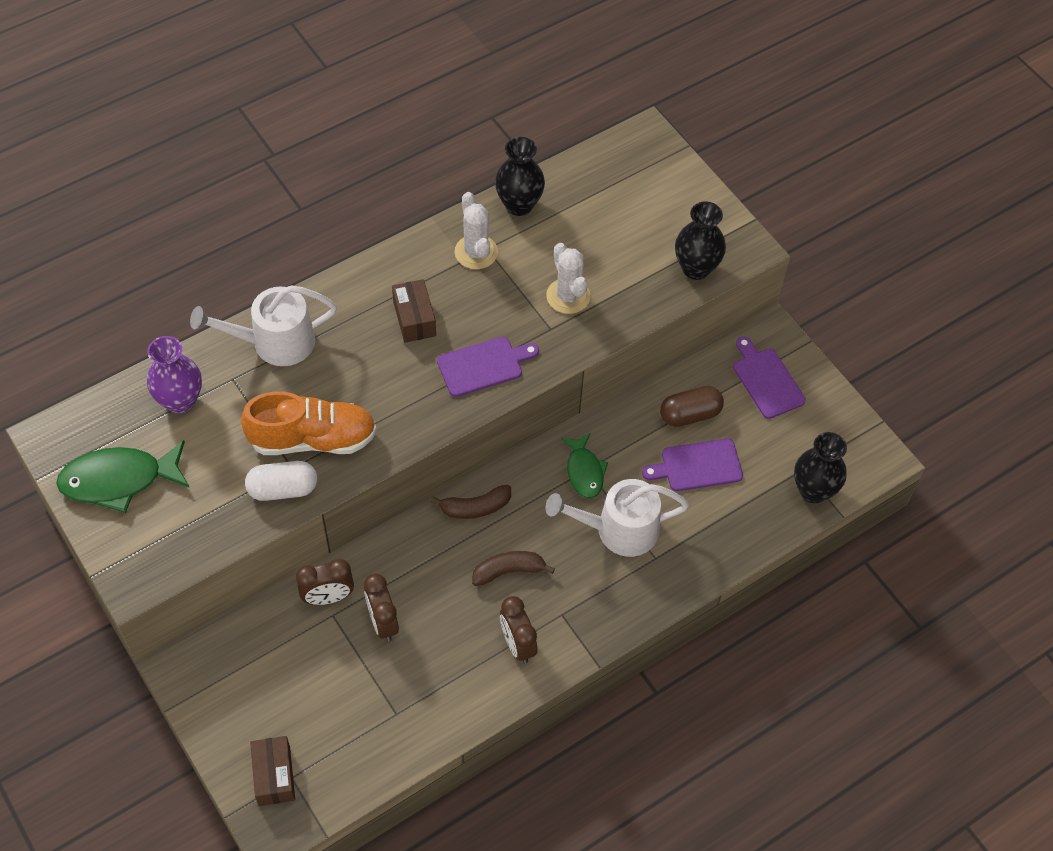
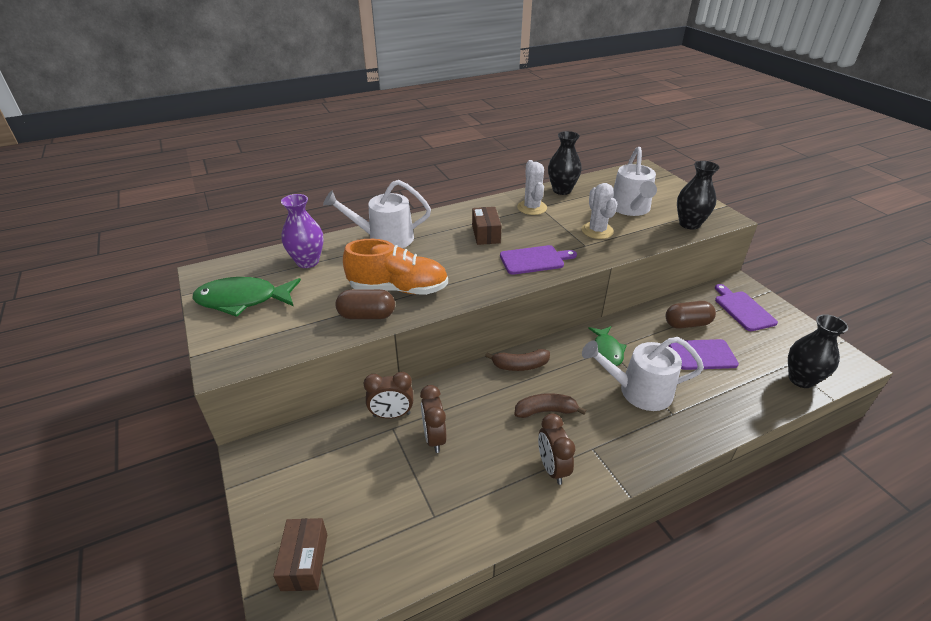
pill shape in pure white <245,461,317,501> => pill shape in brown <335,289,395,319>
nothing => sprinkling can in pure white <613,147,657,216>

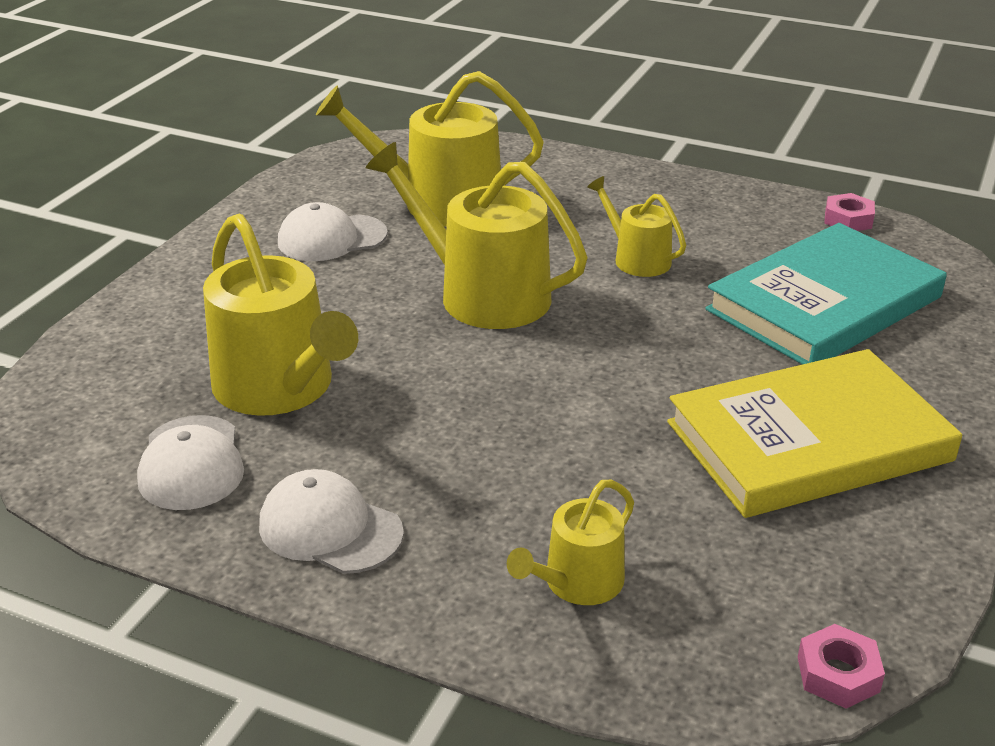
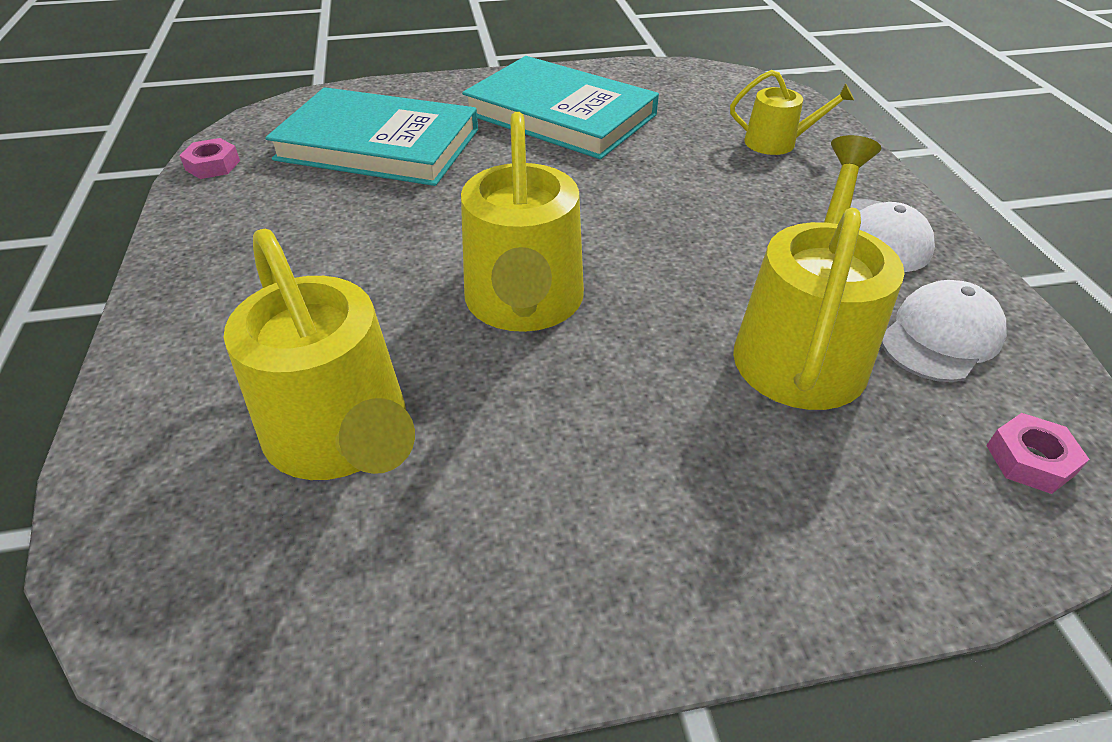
sprinkling can in bright yellow <587,176,686,277> => nothing
baseball cap in pure white <278,202,388,261> => nothing
hardback in bright yellow <667,349,962,518> => hardback in teal <462,56,659,159>
hexagon nut in rosy <798,624,885,709> => hexagon nut in rosy <986,413,1090,494>, shifted

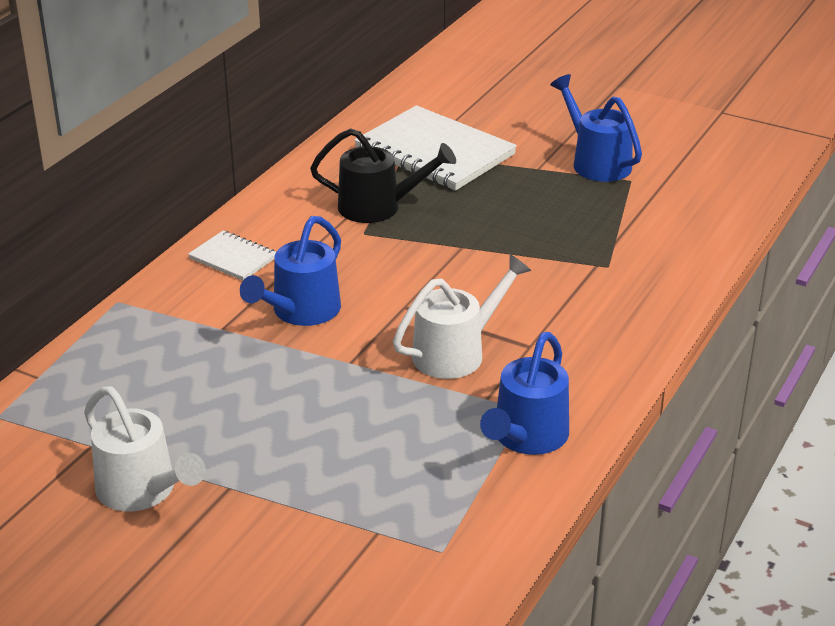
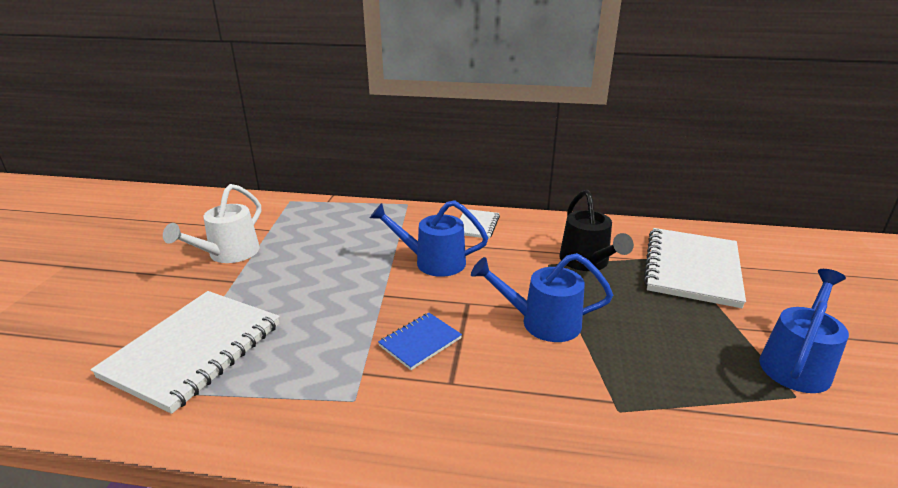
sprinkling can in pure white <393,254,532,379> => notepad in royal blue <378,313,462,370>
sprinkling can in royal blue <480,332,569,455> => sprinkling can in royal blue <471,253,613,342>, shifted
nothing => notepad in pure white <91,291,280,414>

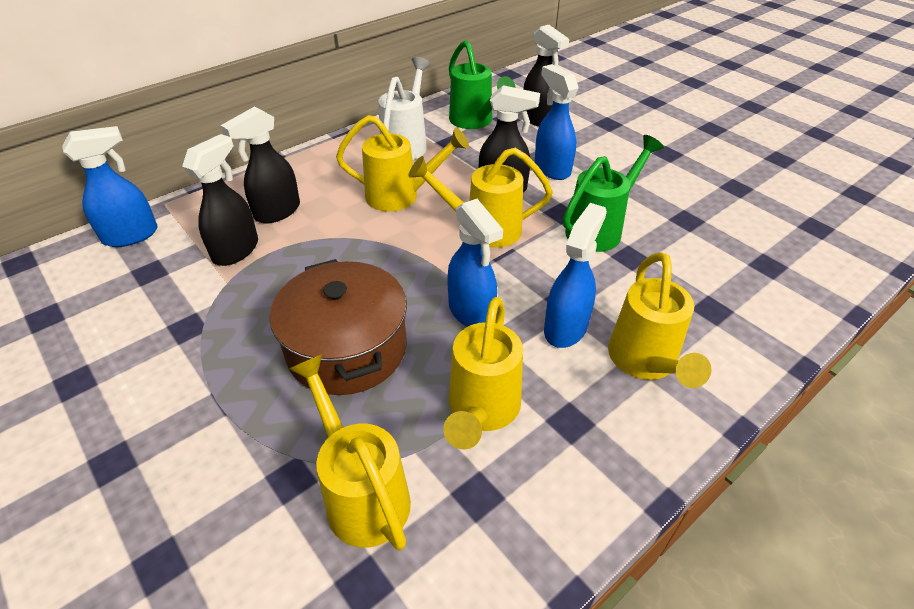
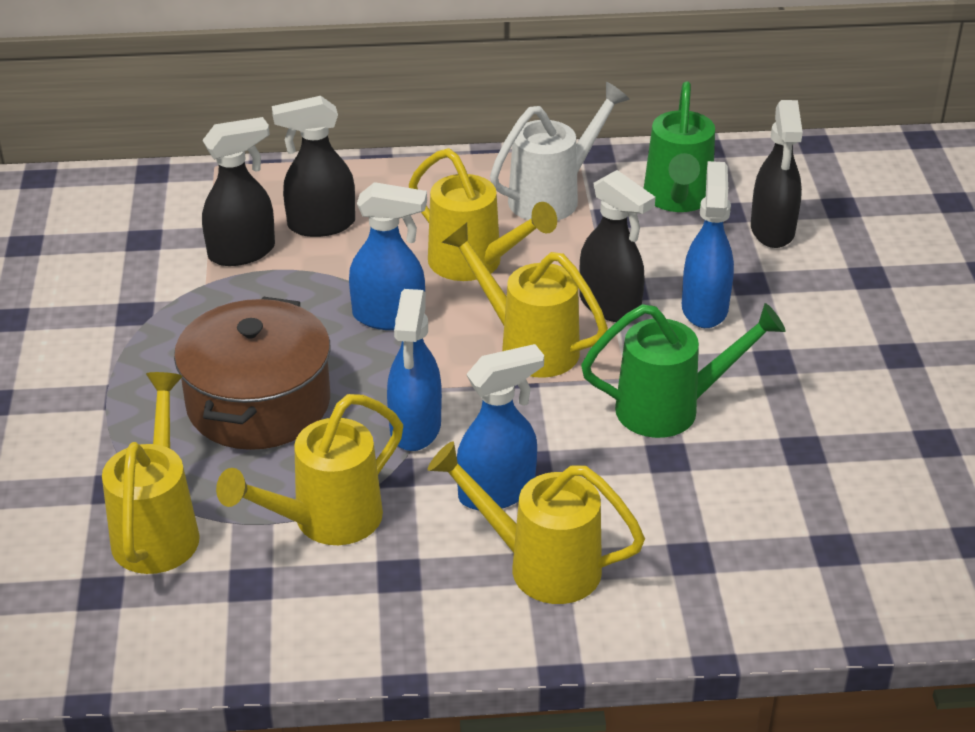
sprayer in royal blue <62,126,157,247> => sprayer in royal blue <349,182,427,330>, shifted
sprinkling can in bright yellow <608,252,712,388> => sprinkling can in bright yellow <428,441,645,604>, 75 degrees clockwise

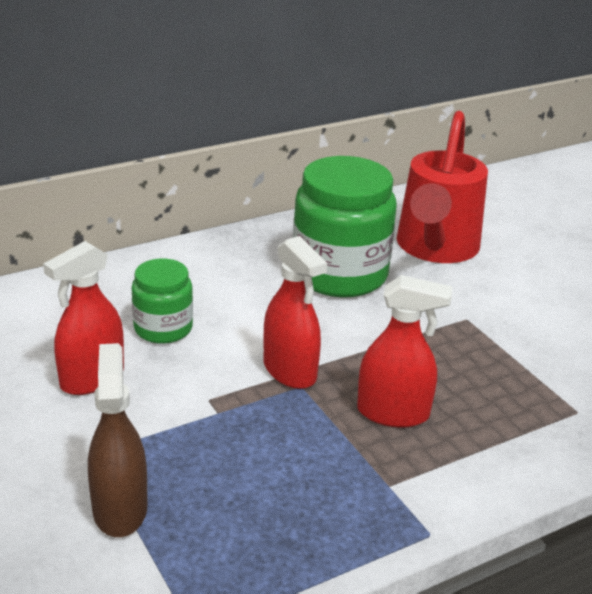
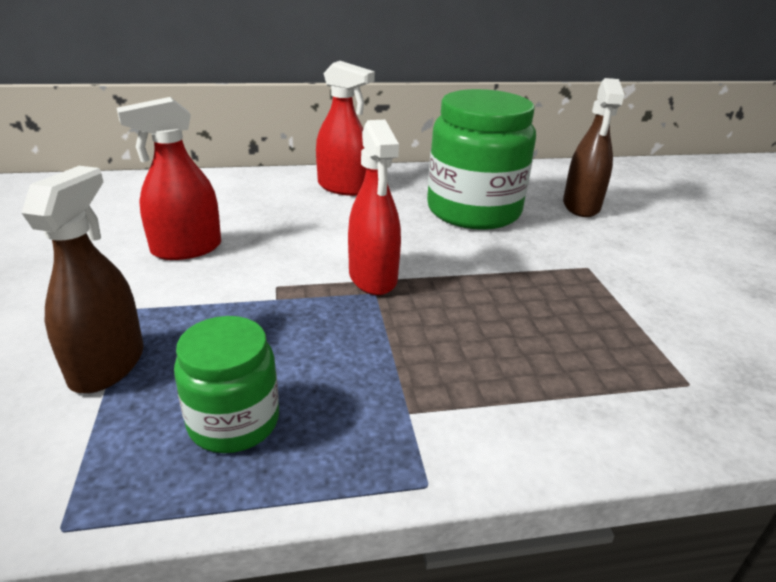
sprinkling can in crimson <396,111,488,263> => sprayer in brown <563,78,624,217>
jar in leaf-green <132,258,193,344> => jar in leaf-green <174,316,279,453>, shifted
sprayer in crimson <357,275,452,428> => sprayer in crimson <316,61,375,196>, shifted

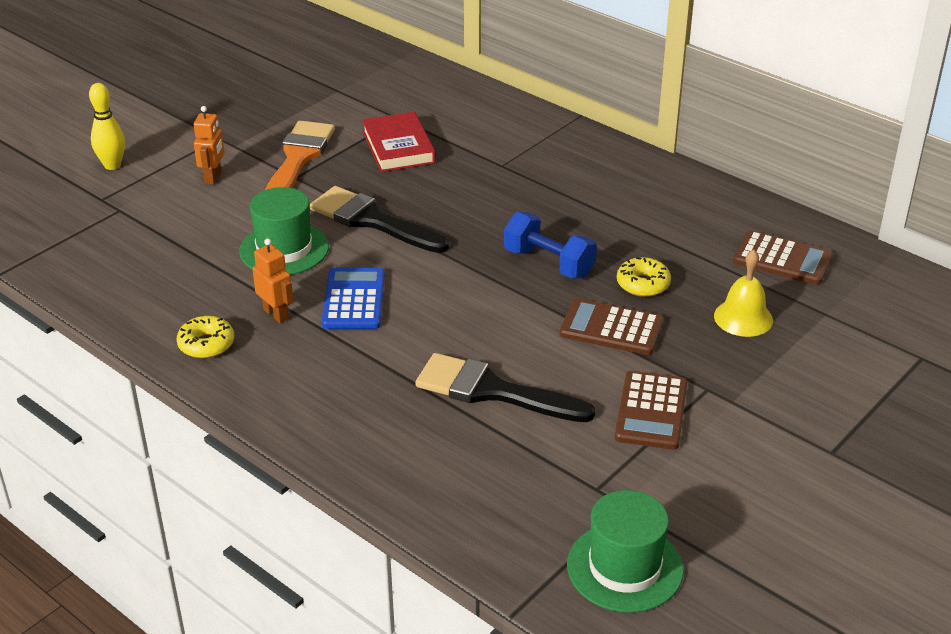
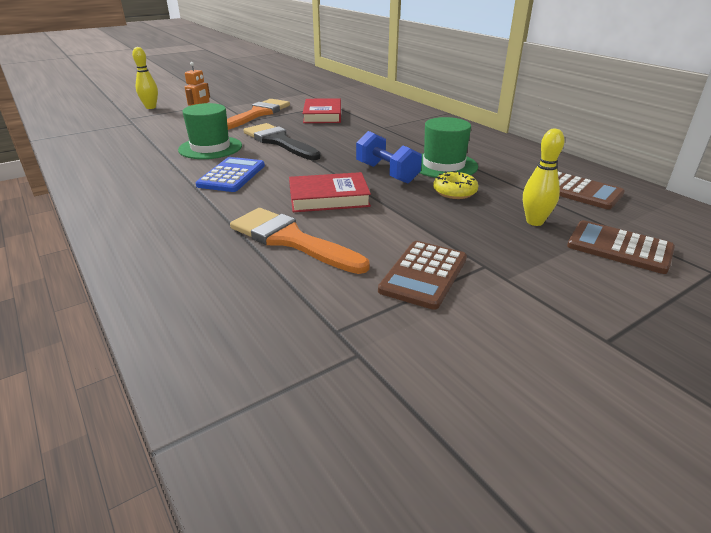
robot figure in orange-coloured <252,239,293,323> => nothing
hand bell in bright yellow <714,249,773,337> => bowling pin in bright yellow <523,129,565,226>
adding machine in brown <560,298,664,355> => adding machine in brown <567,220,675,274>, shifted
doughnut in bright yellow <177,316,234,358> => nothing
brush in ebony <415,353,596,422> => brush in orange-coloured <230,208,370,274>
tall hat in leaf-green <567,490,684,613> => tall hat in leaf-green <420,117,478,178>, shifted
nothing => hardback in crimson <289,172,371,212>

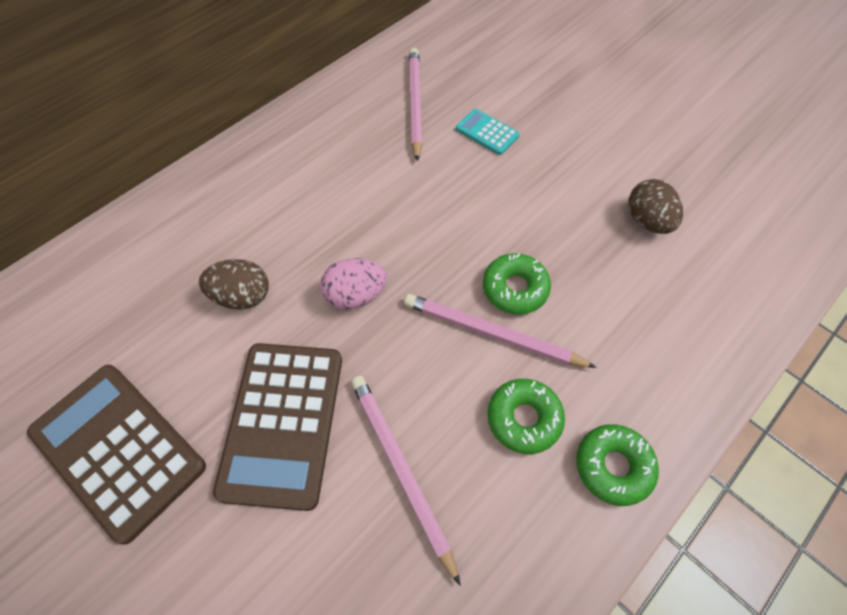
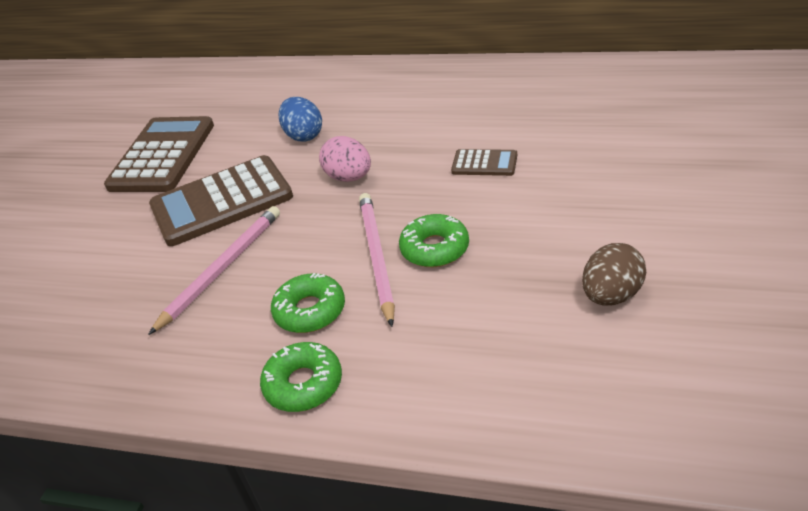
pencil in rosy <409,48,422,162> => nothing
adding machine in teal <456,109,520,155> => nothing
toy egg in brown <199,259,269,310> => toy egg in royal blue <279,97,322,142>
nothing => adding machine in brown <451,149,517,176>

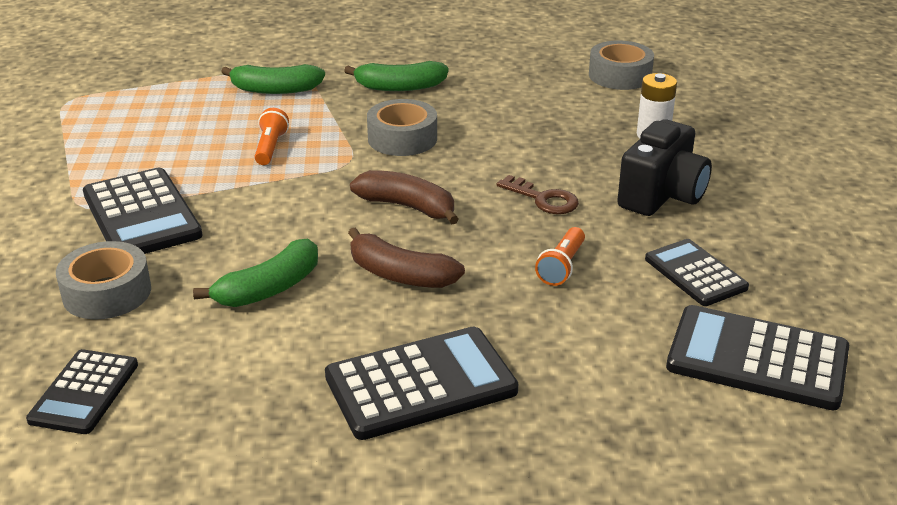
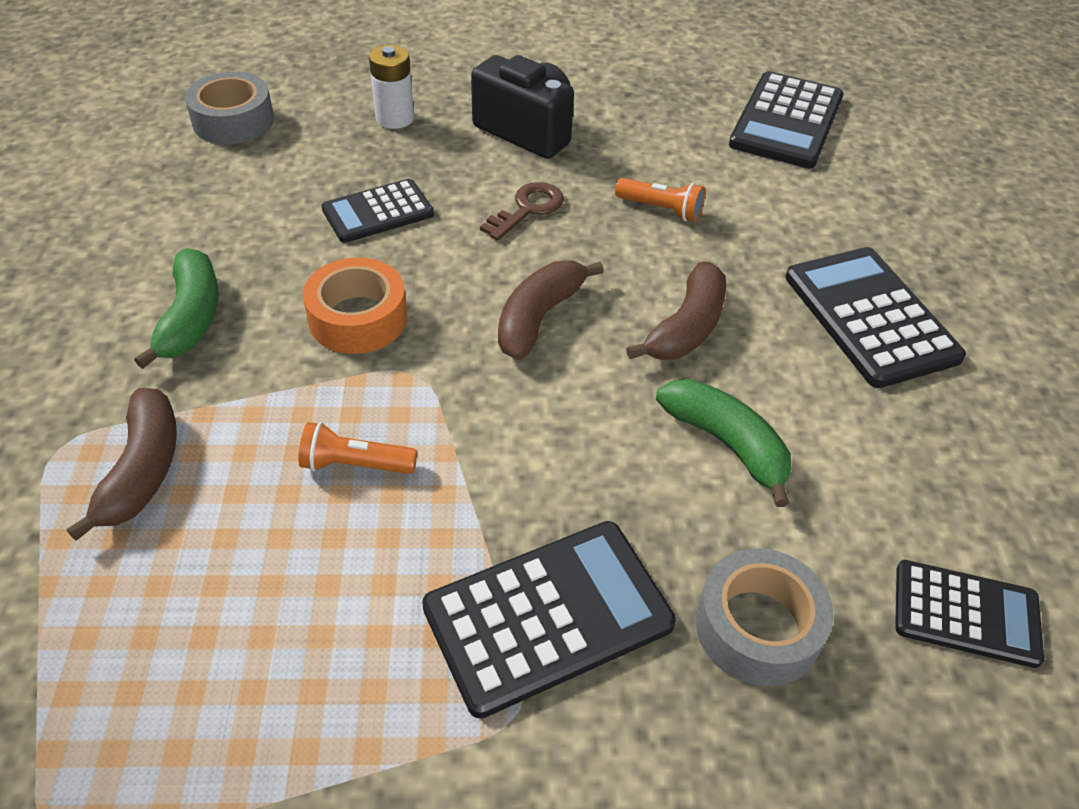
toy banana in leaf-green <221,64,325,94> => toy banana in brown <67,388,177,541>
roll of tape in grey <367,99,437,156> => roll of tape in orange-coloured <303,257,407,354>
adding machine in ebony <645,239,749,306> => adding machine in ebony <322,179,434,243>, shifted

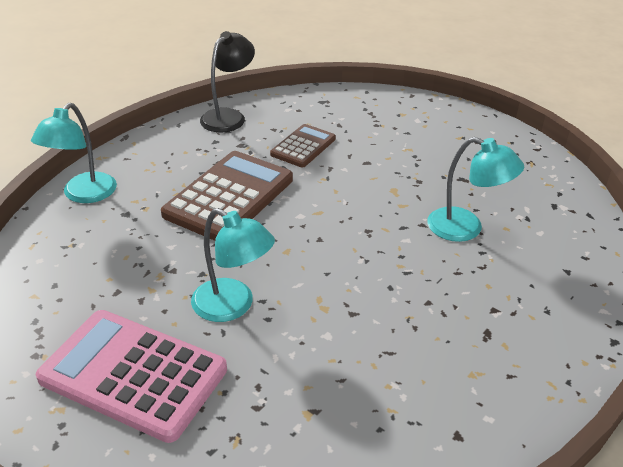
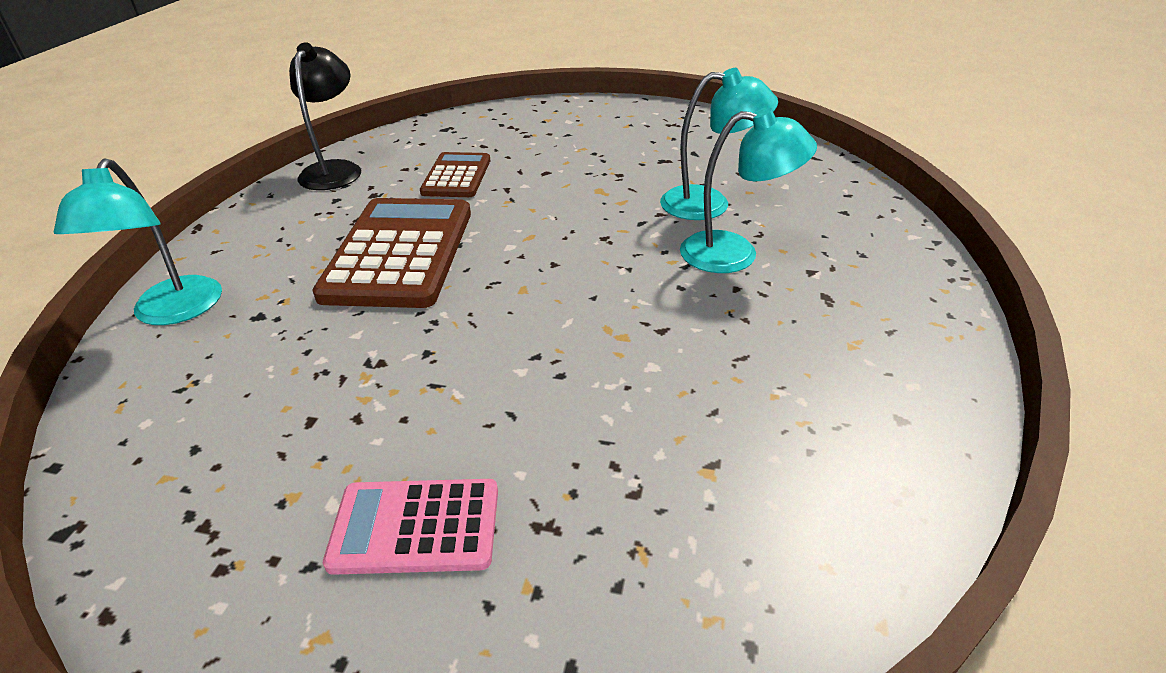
desk lamp in teal <191,208,275,322> => desk lamp in teal <680,107,817,273>, shifted
adding machine in rosy <36,310,227,443> => adding machine in rosy <323,479,498,575>, x0.57

